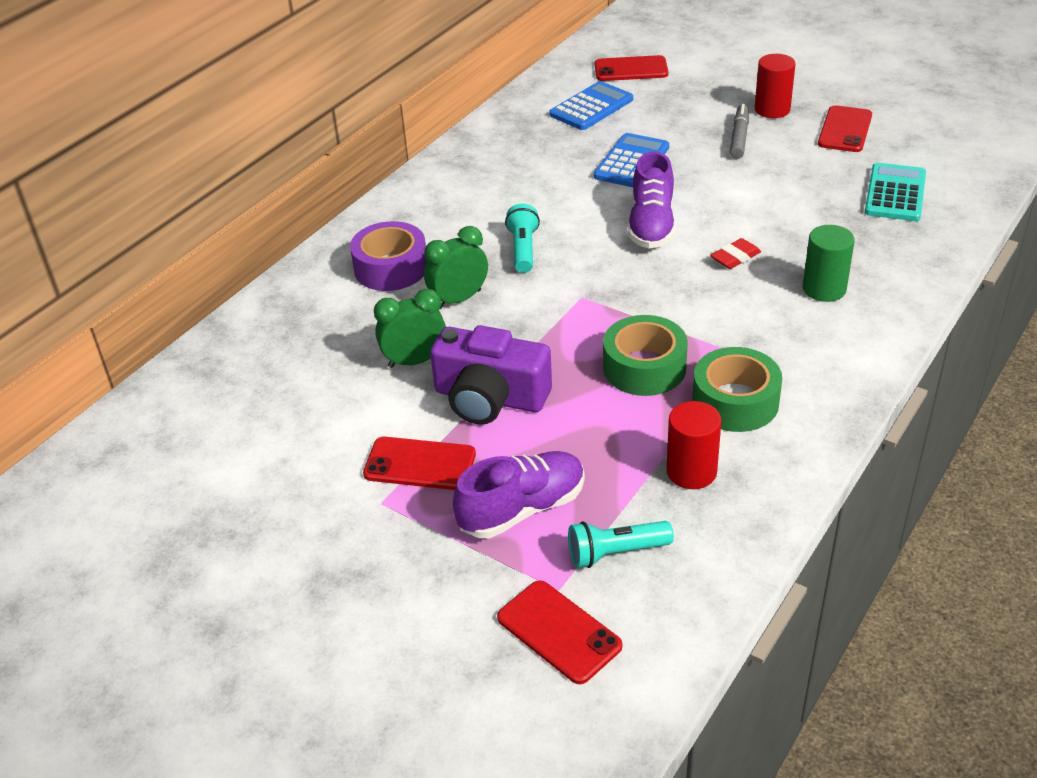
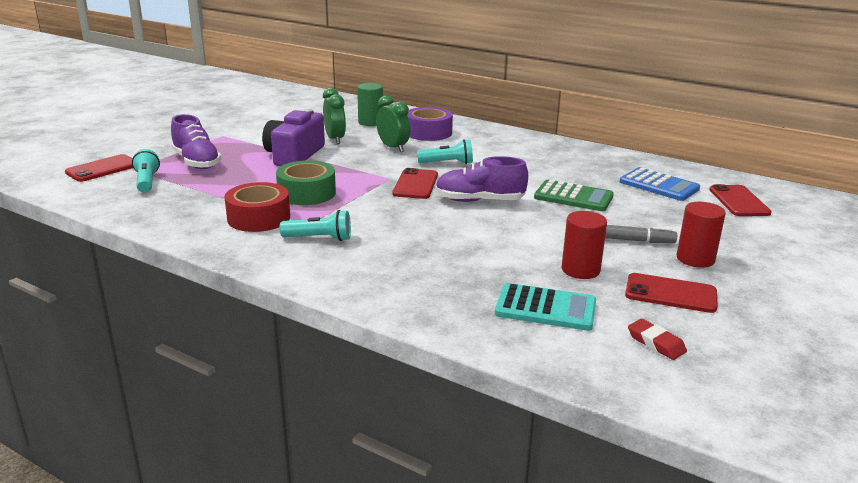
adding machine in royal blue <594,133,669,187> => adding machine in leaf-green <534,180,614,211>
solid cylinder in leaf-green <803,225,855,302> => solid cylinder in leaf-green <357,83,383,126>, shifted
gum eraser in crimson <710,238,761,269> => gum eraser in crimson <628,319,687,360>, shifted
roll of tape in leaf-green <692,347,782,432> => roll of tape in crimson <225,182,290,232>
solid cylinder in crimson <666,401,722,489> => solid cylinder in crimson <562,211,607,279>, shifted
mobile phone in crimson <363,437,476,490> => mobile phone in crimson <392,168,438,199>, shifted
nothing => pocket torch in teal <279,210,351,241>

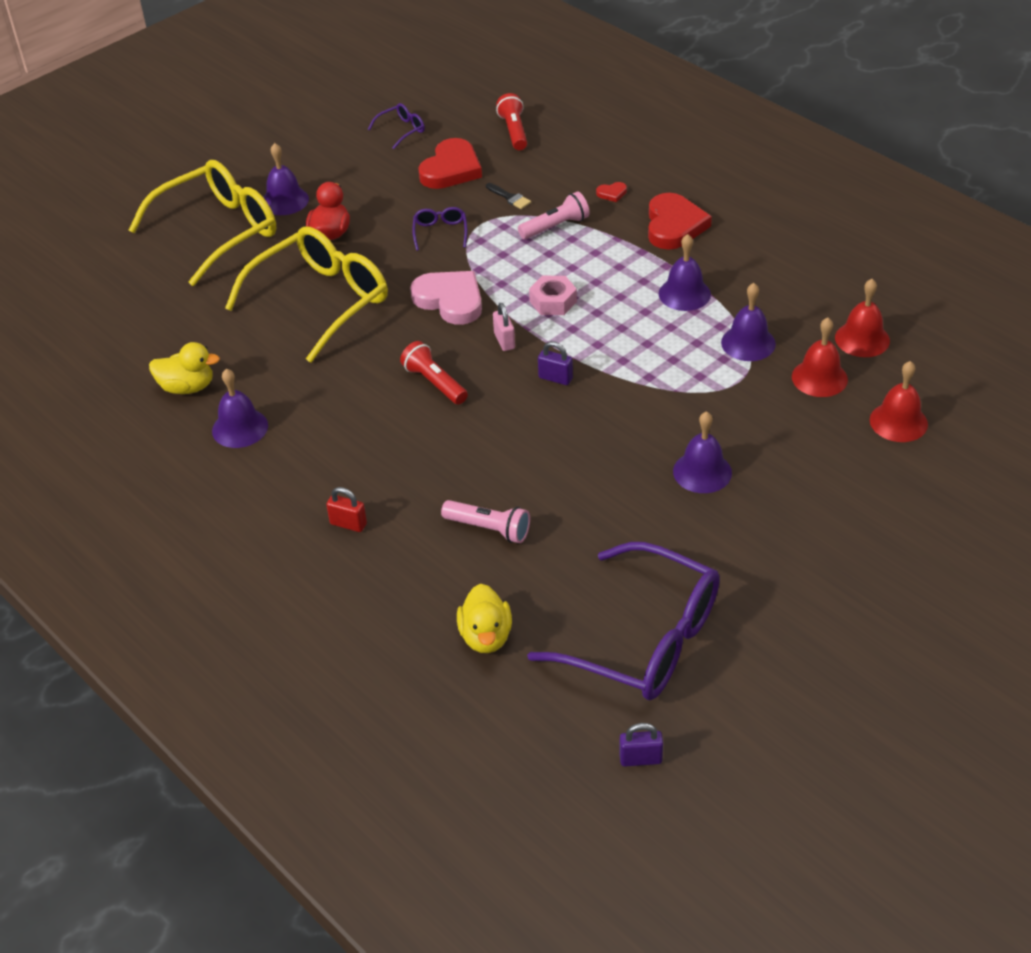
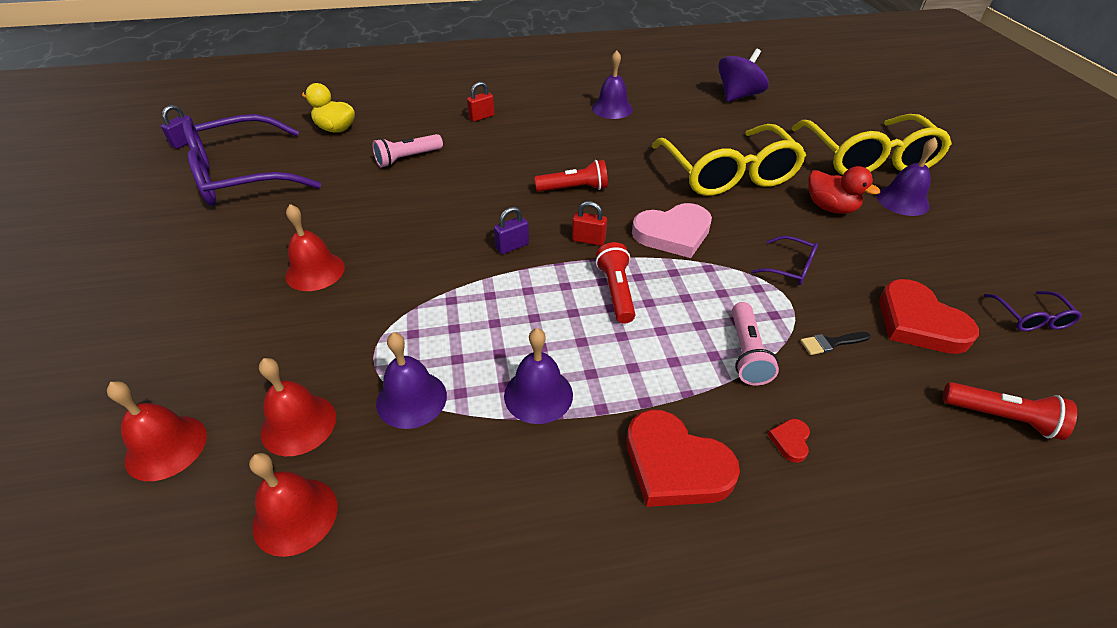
hexagon nut in rosy <529,276,577,315> => pocket torch in crimson <596,242,635,324>
small lock in rosy <493,303,515,351> => small lock in crimson <572,201,607,246>
duck in bright yellow <149,342,220,394> => nothing
hand bell in royal purple <673,411,732,493> => hand bell in crimson <285,204,345,291>
nothing => toy top in royal purple <718,49,768,102>

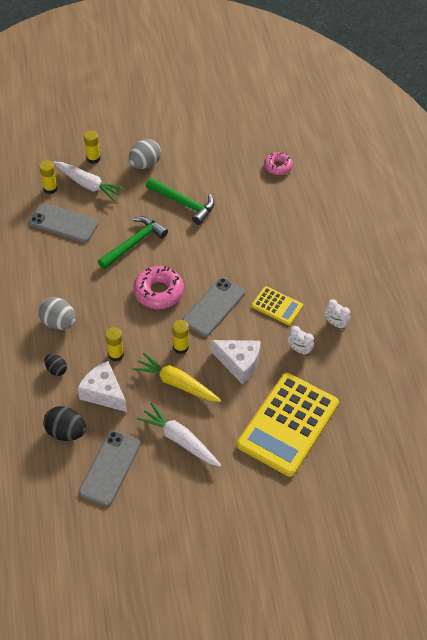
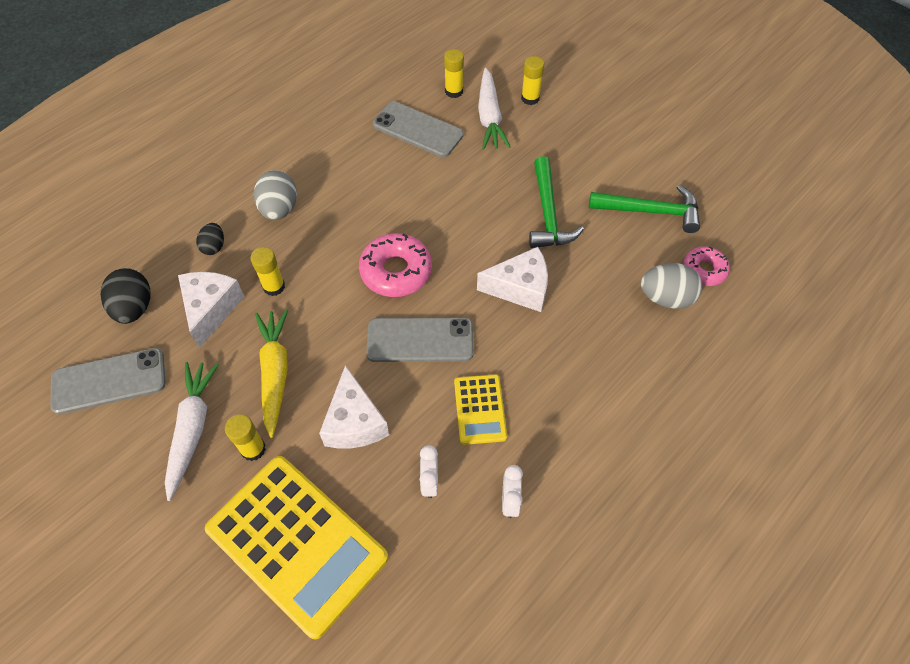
toy egg in grey <129,139,161,169> => toy egg in grey <641,263,703,309>, shifted
mobile phone in grey <29,203,98,242> => mobile phone in grey <373,101,464,157>, 45 degrees counterclockwise
carpenter's hammer in leaf-green <98,216,168,269> => carpenter's hammer in leaf-green <589,185,700,233>, shifted
glue in bright yellow <172,320,189,354> => glue in bright yellow <225,414,266,461>, shifted
adding machine in bright yellow <237,373,339,477> => adding machine in bright yellow <205,456,389,639>, 135 degrees counterclockwise
nothing => cheese in pure white <477,247,548,312>

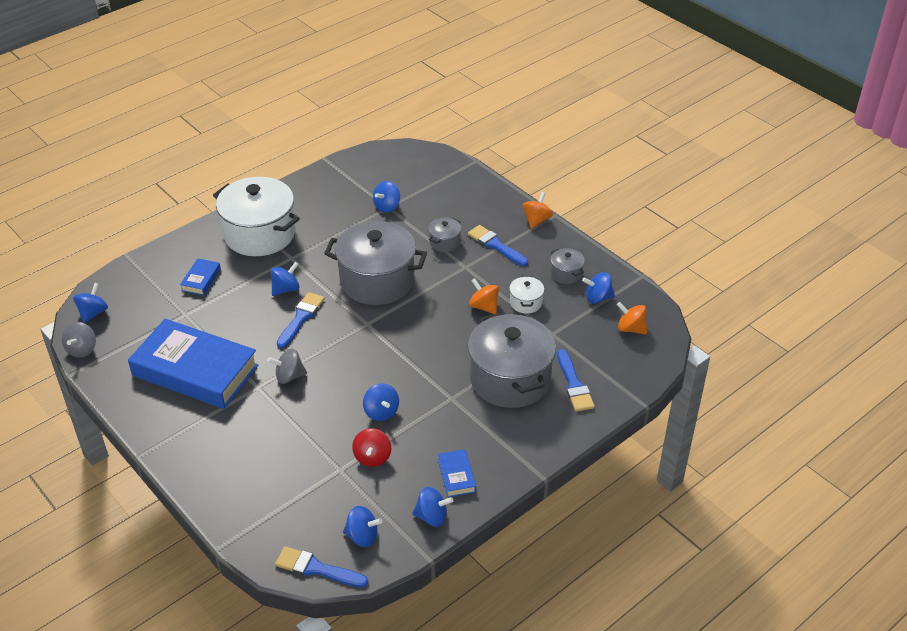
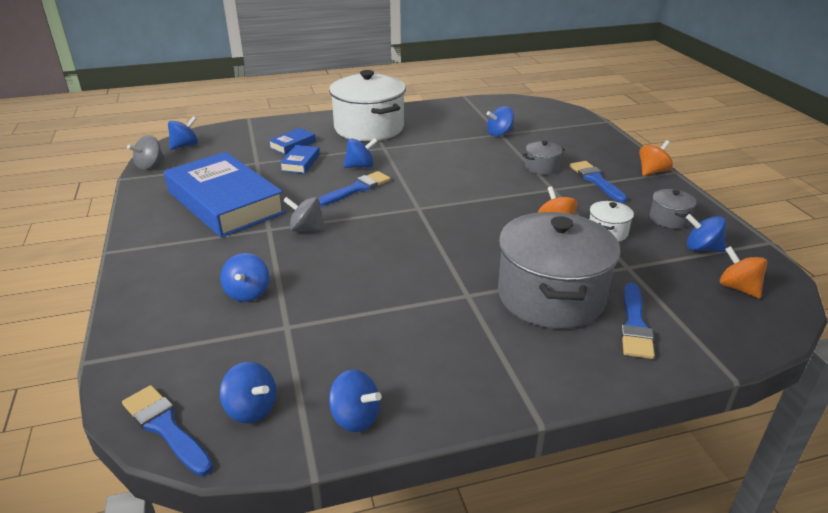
cooking pot in grey <324,221,427,305> => nothing
toy top in royal blue <363,383,399,421> => toy top in royal blue <220,253,269,302>, shifted
toy top in crimson <352,428,391,467> => nothing
hardback in royal blue <438,449,476,497> => hardback in royal blue <280,145,320,174>, shifted

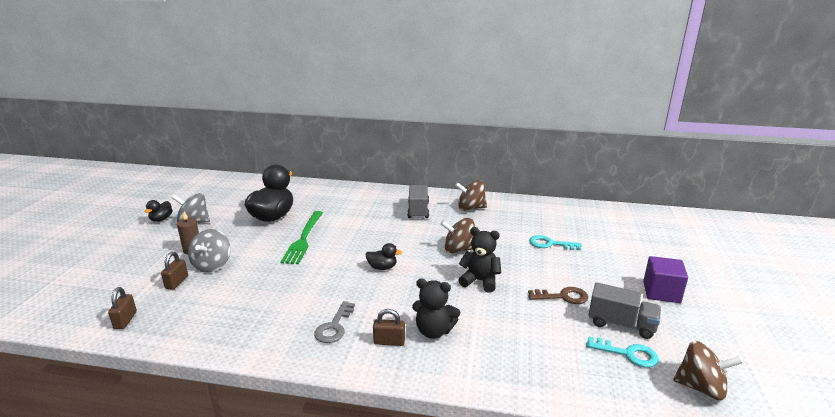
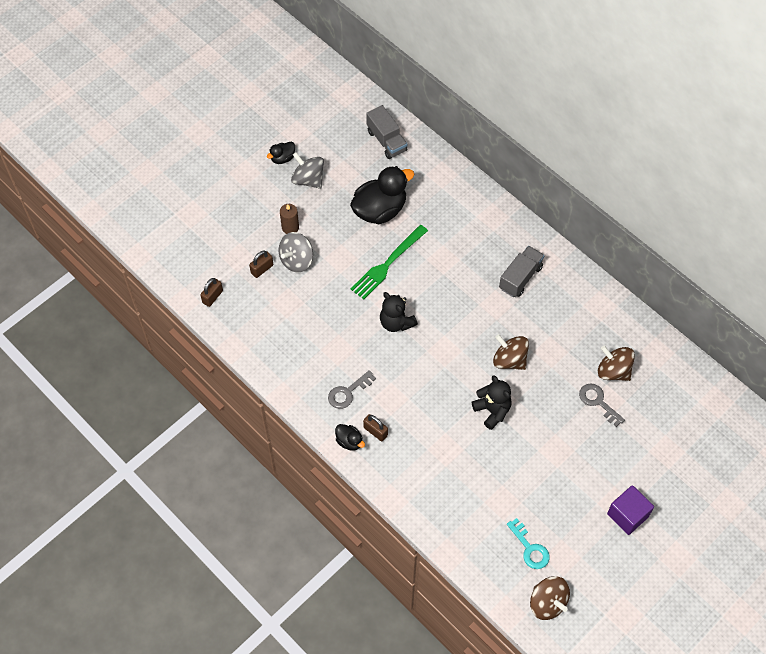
toy top in brown <455,180,487,211> => toy top in brown <598,346,635,381>, shifted
latchkey in teal <529,235,582,250> => latchkey in grey <579,384,625,427>
duck in ebony <366,243,402,270> => duck in ebony <335,424,365,451>, shifted
teddy bear in ebony <412,278,460,339> => teddy bear in ebony <380,292,418,332>, shifted
lorry in grey <589,282,661,339> => lorry in grey <366,105,408,159>, shifted
latchkey in brown <528,287,588,304> => nothing

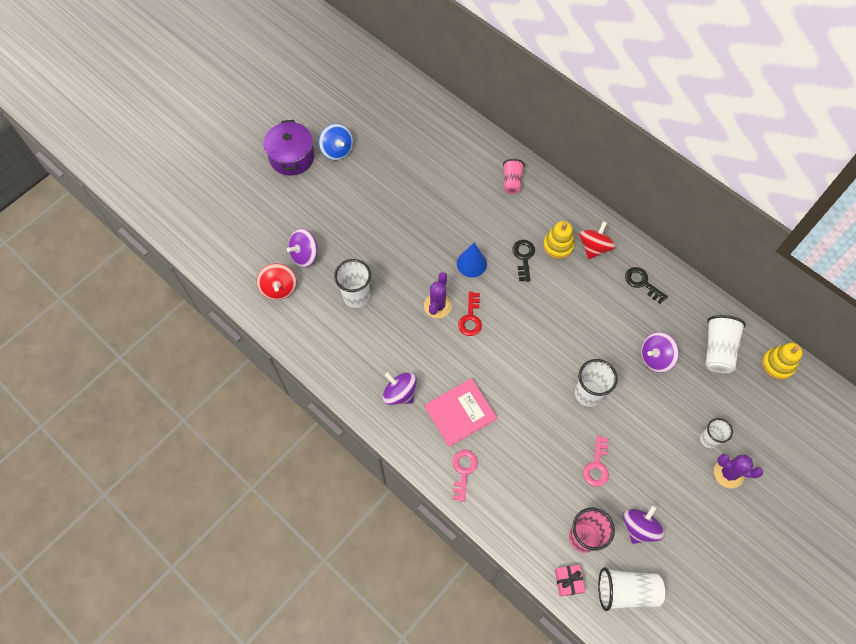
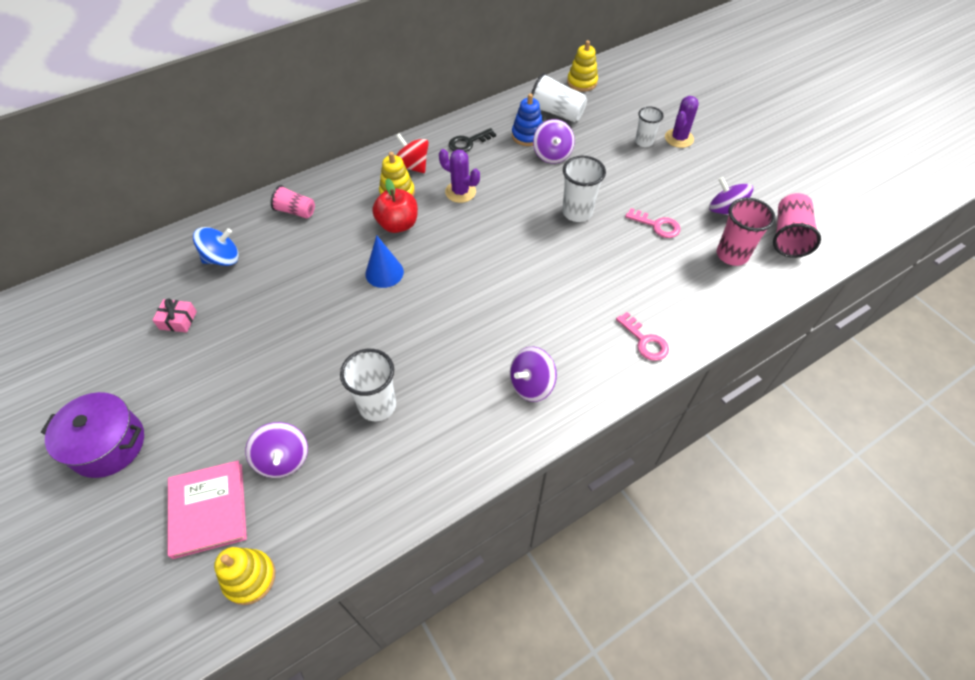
toy top in royal blue <319,123,353,161> => toy top in royal blue <193,227,239,266>, shifted
latchkey in ebony <512,240,535,282> => apple fruit in crimson <372,178,418,233>
toy top in crimson <256,263,297,300> => nothing
prickly plant in royal purple <424,272,452,318> => prickly plant in royal purple <439,149,480,203>, shifted
latchkey in crimson <458,292,482,336> => nothing
hardback in rosy <425,378,497,447> => hardback in rosy <168,460,247,559>, shifted
latchkey in rosy <452,450,478,502> => latchkey in rosy <616,312,669,361>, 150 degrees counterclockwise
wrapped gift in rosy <555,565,585,596> => wrapped gift in rosy <152,298,197,333>, shifted
beaker in pure white <598,567,665,611> => beaker in rosy <773,193,821,258>
nothing => stacking rings in royal blue <512,93,543,146>
nothing => stacking rings in bright yellow <214,547,275,605>

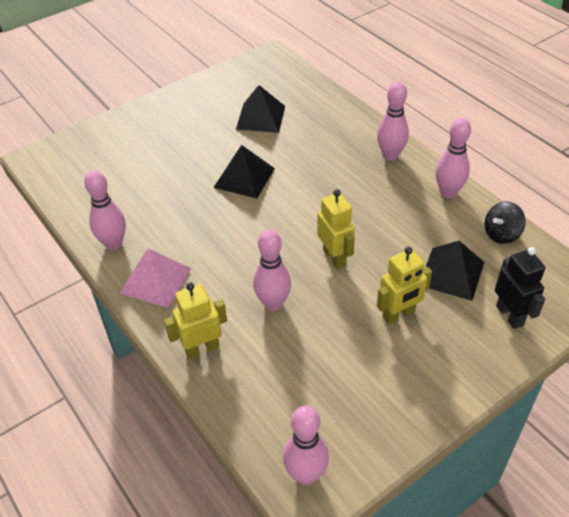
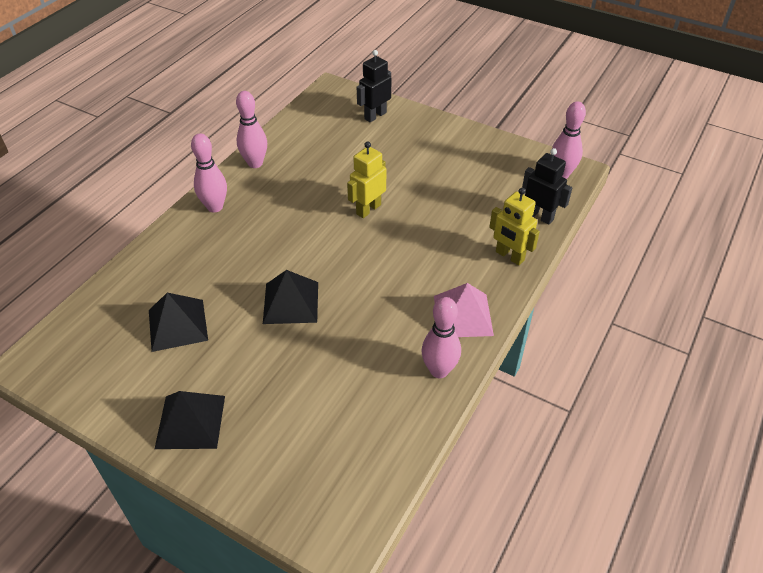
toy top in ebony <485,202,526,244> => nothing
bowling pin in rosy <253,229,291,311> => nothing
pyramid shape in ebony <426,241,484,301> => pyramid shape in ebony <154,391,225,449>, shifted
robot figure in bright yellow <377,247,432,325> => nothing
nothing => robot figure in ebony <522,148,572,225>

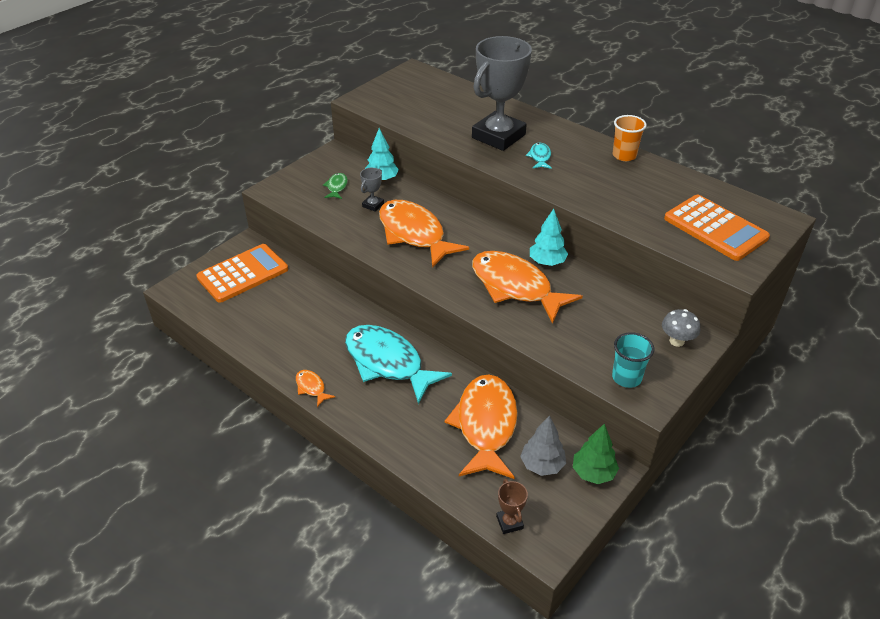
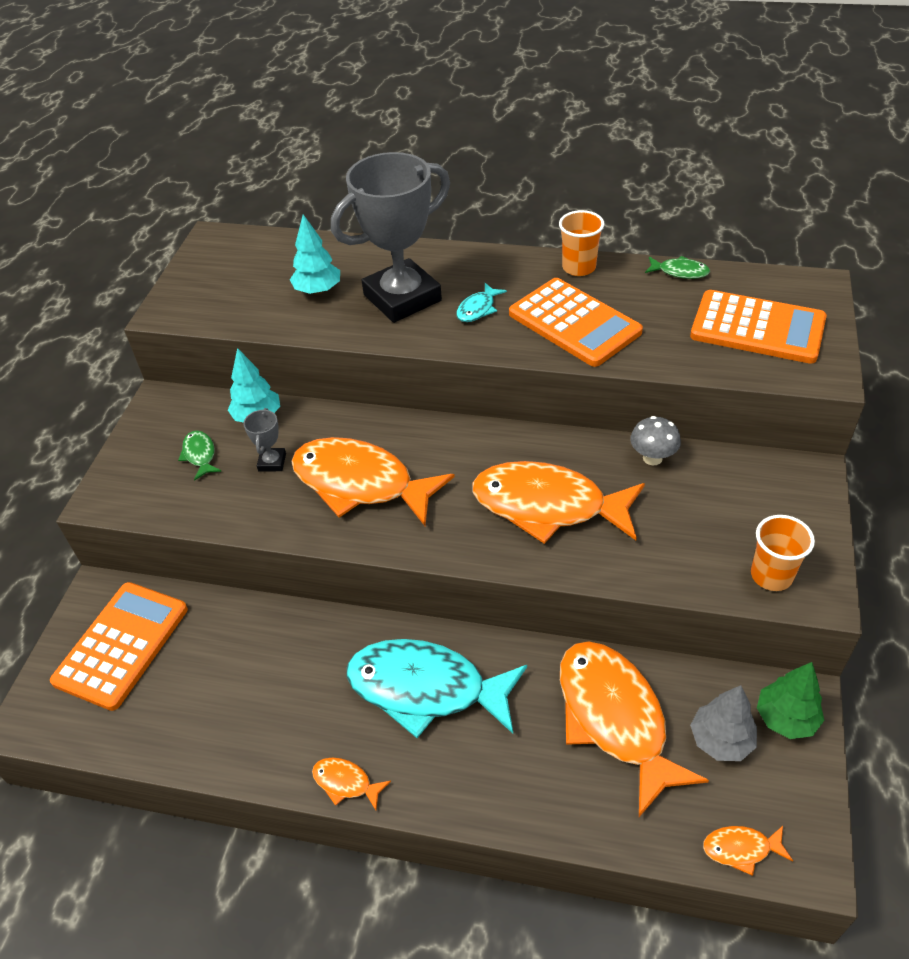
trophy in grey <472,36,532,151> => trophy in grey <331,152,450,323>, 45 degrees clockwise
toy fish in teal <526,143,552,169> => toy fish in teal <456,283,507,322>, 120 degrees counterclockwise
fir tree in teal <530,208,568,266> => fir tree in teal <290,214,340,294>, shifted
toadstool in grey <662,309,700,347> => toadstool in grey <630,416,681,465>, shifted
beaker in teal <612,332,654,388> => beaker in orange-coloured <751,515,815,591>
trophy in brown <496,479,528,534> => toy fish in orange-coloured <703,826,793,876>
nothing => toy fish in leaf-green <645,256,710,279>
nothing => adding machine in orange-coloured <509,278,643,367>

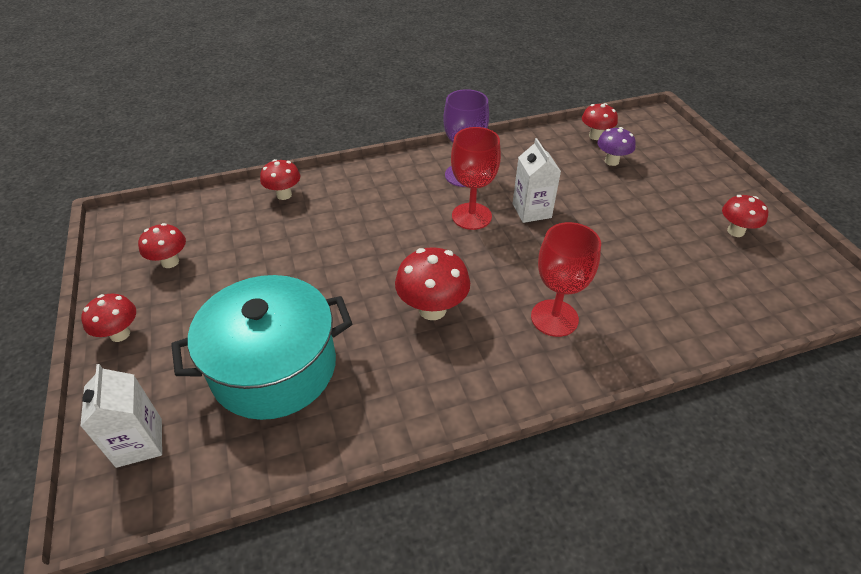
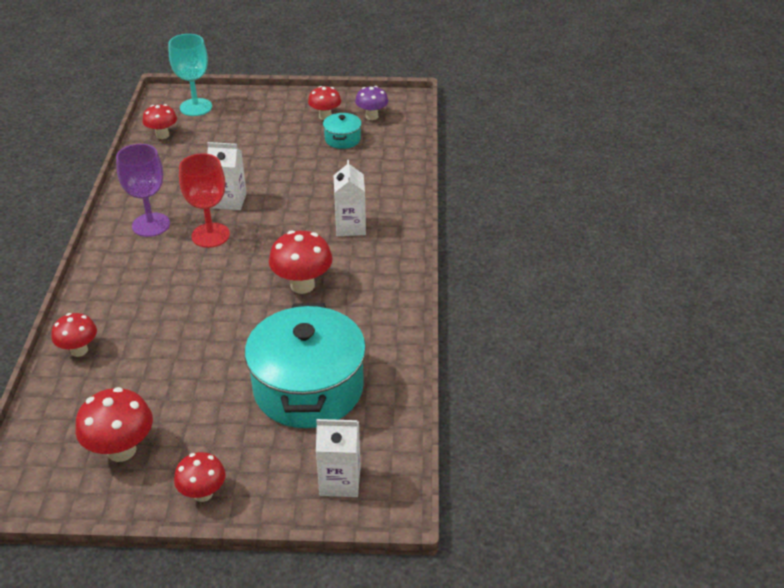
toadstool in royal purple <597,127,636,166> => toadstool in royal purple <355,86,388,120>, shifted
chalice in crimson <531,222,601,337> => milk carton in pure white <333,160,366,236>
toadstool in crimson <138,223,186,268> => toadstool in crimson <75,387,153,462>, x1.53
nothing => chalice in teal <169,34,212,116>
nothing => cooking pot in teal <323,113,362,149>

